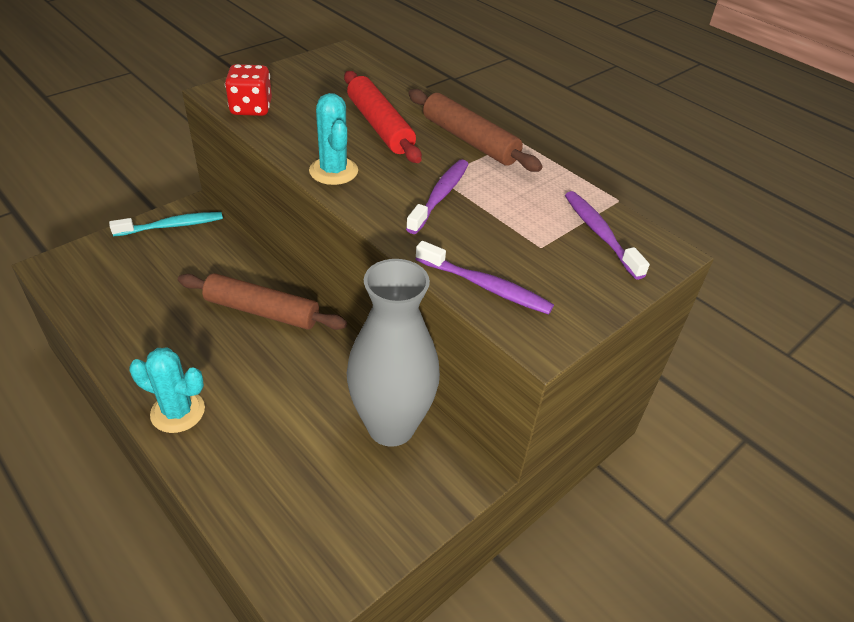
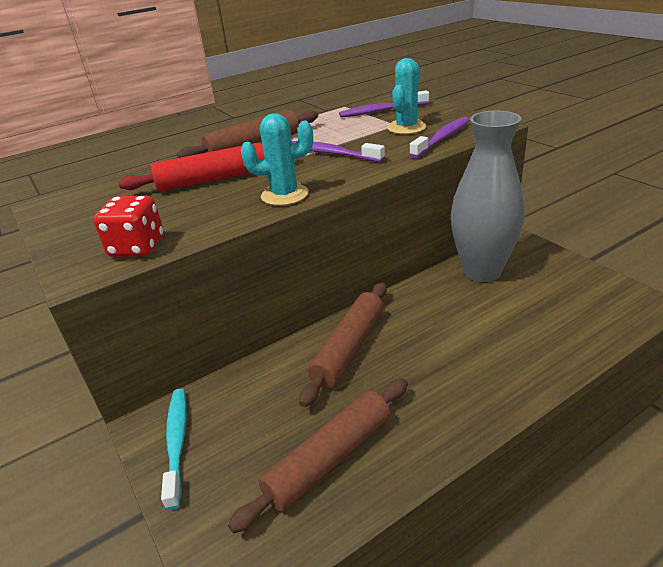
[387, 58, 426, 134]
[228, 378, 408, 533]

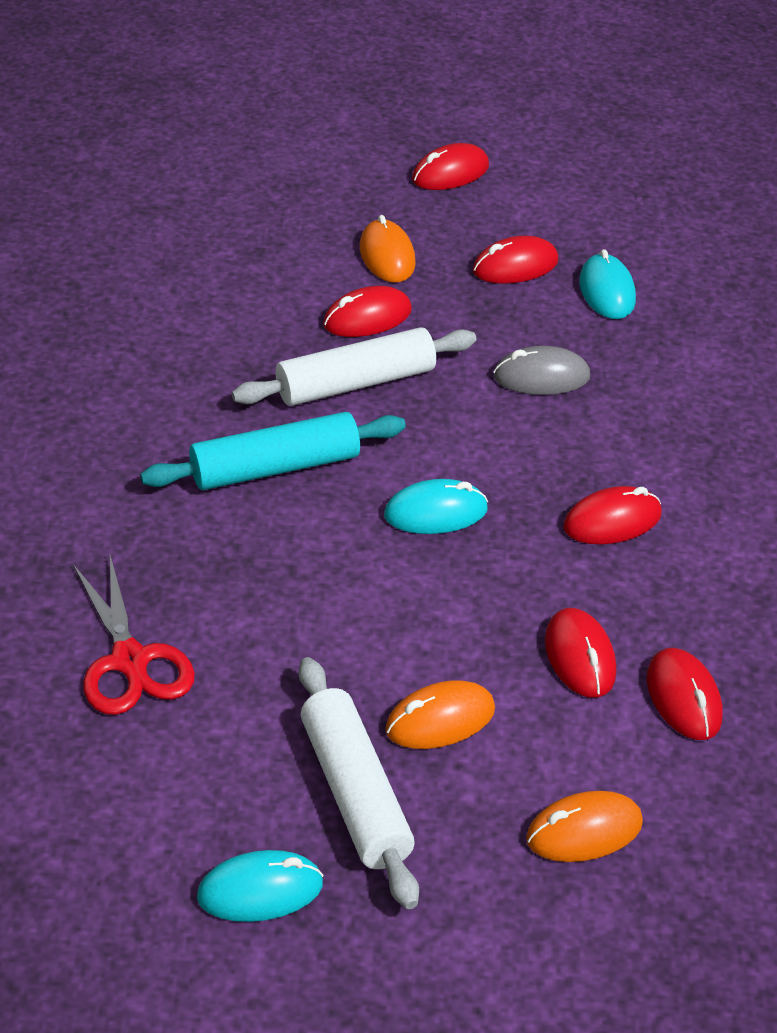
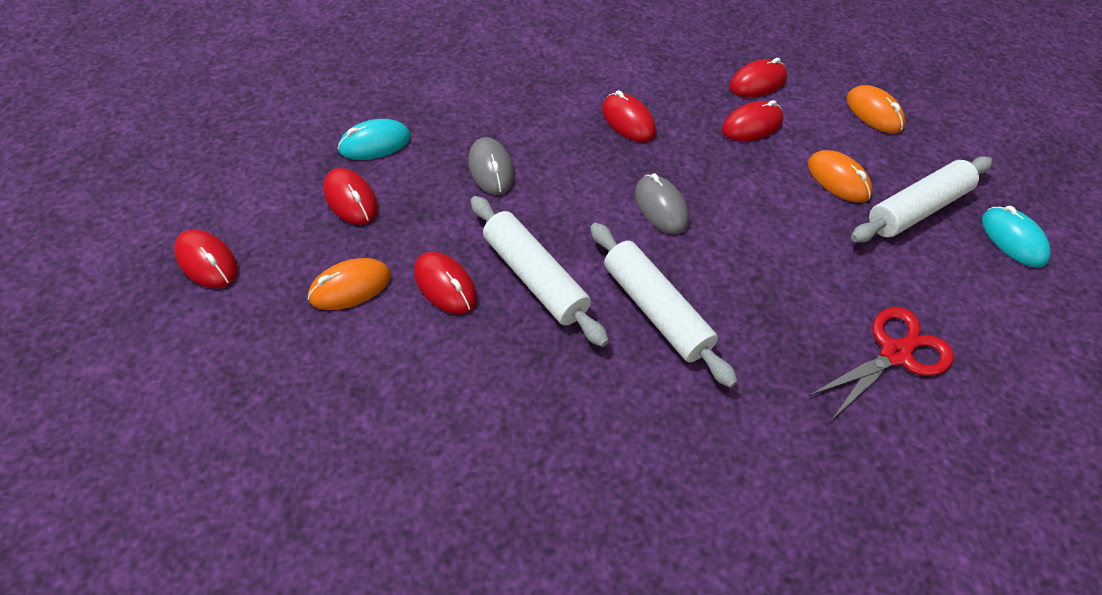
[590, 223, 737, 388]
[635, 173, 689, 234]

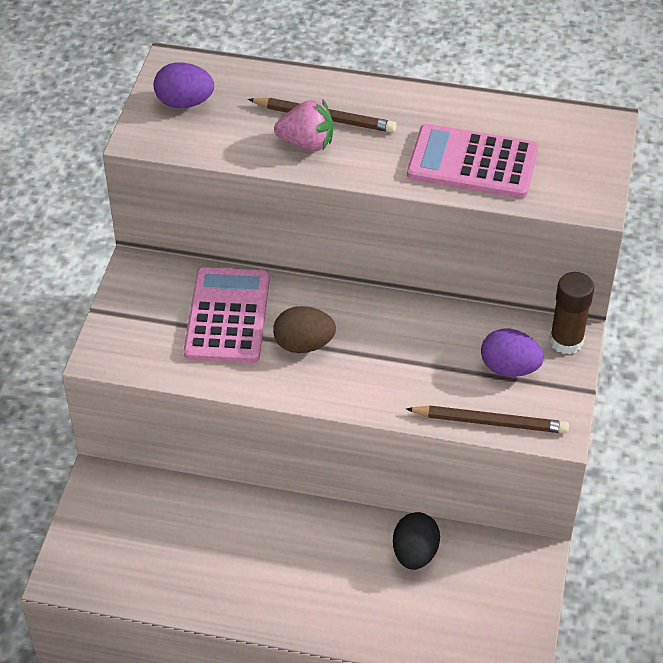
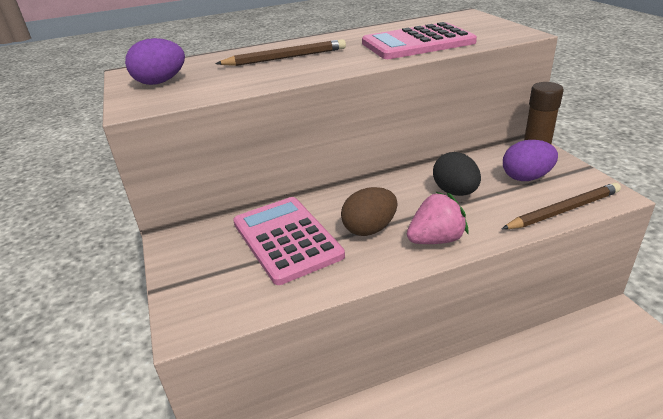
[407, 192, 468, 244]
[433, 152, 481, 196]

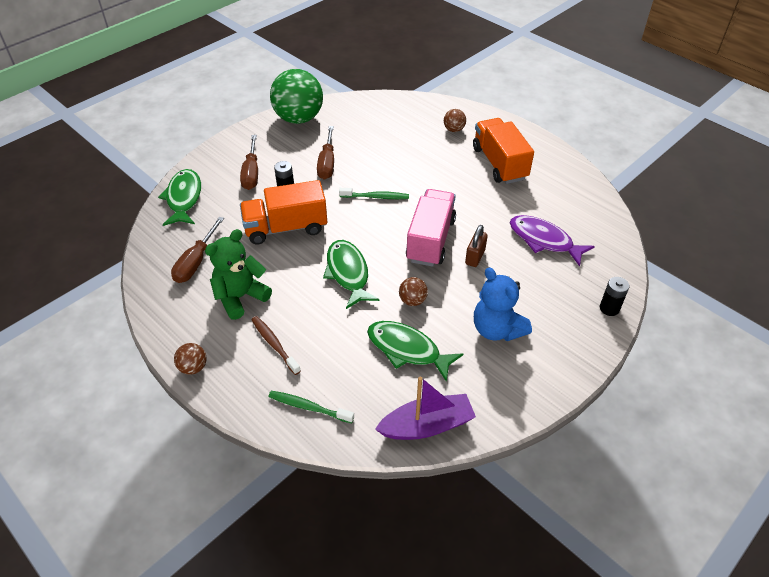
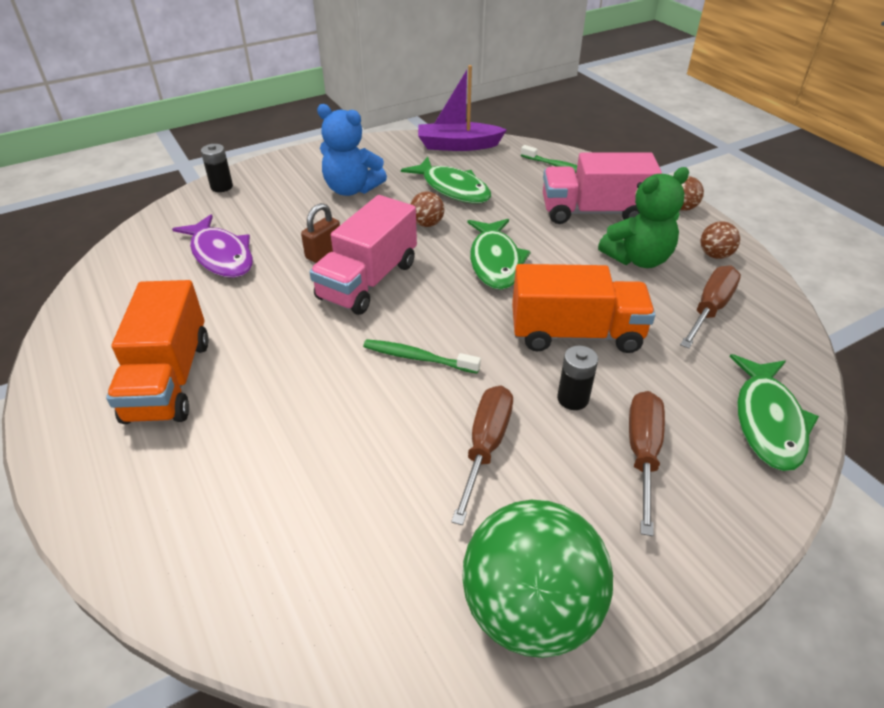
[543, 152, 662, 224]
[700, 221, 740, 259]
[317, 104, 387, 196]

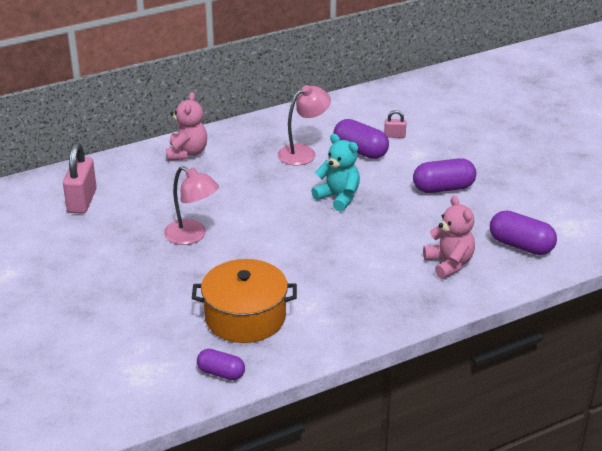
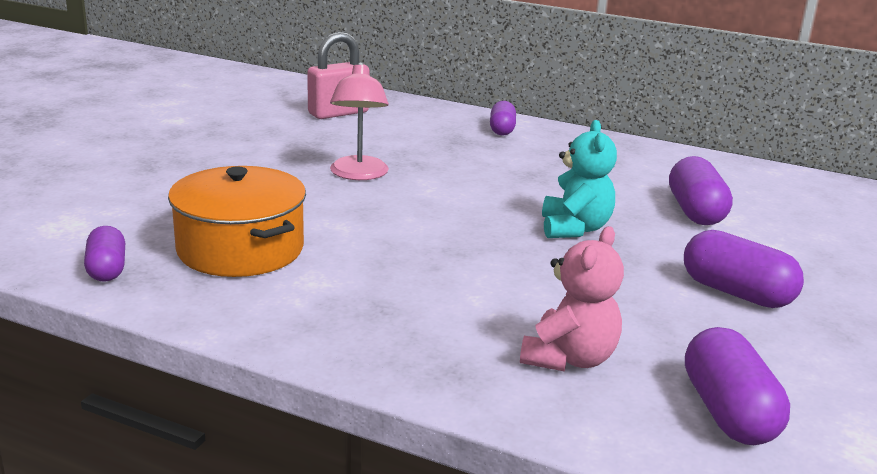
[490, 101, 516, 135]
[278, 85, 331, 165] (first image)
[384, 110, 406, 138] (first image)

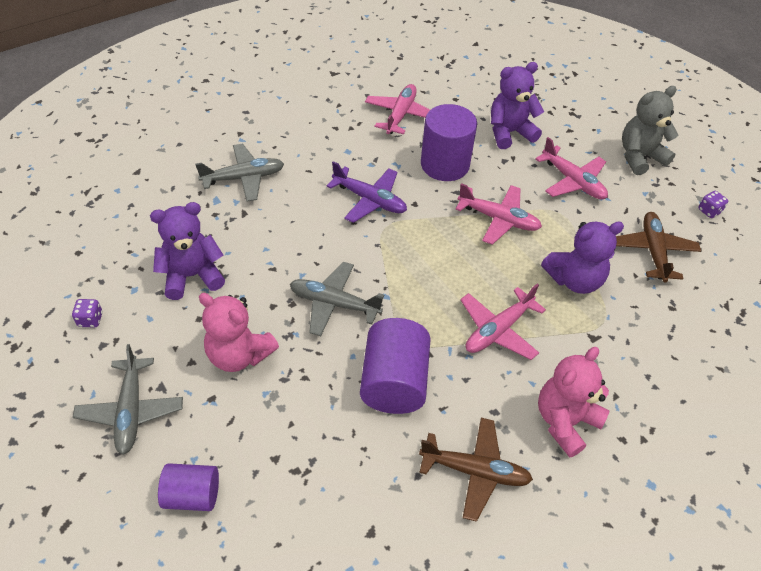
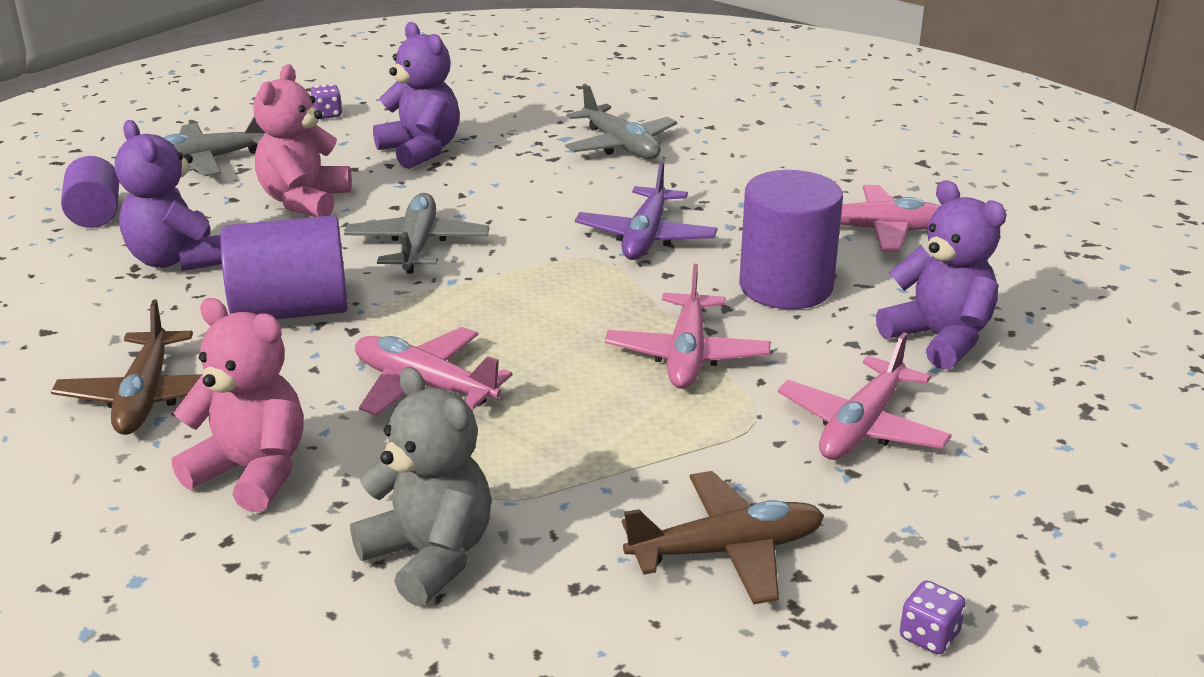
[115, 120, 222, 271]
[350, 367, 491, 606]

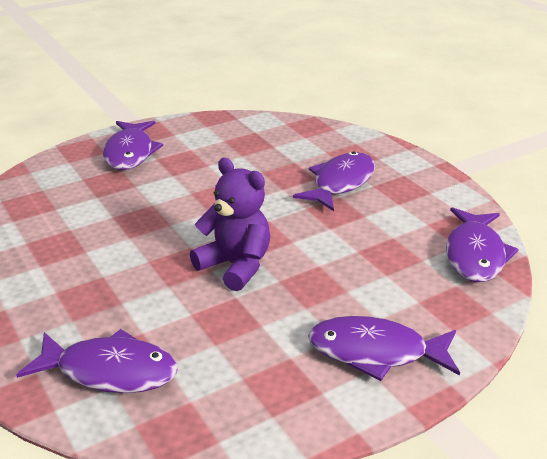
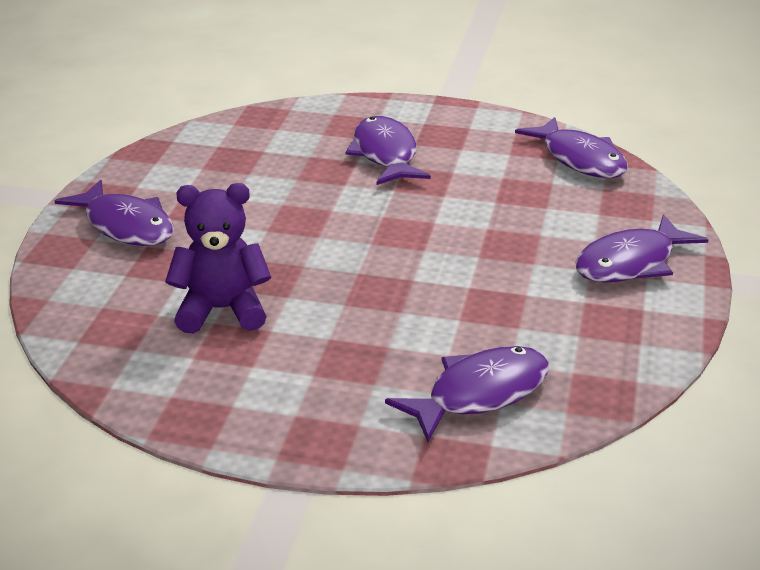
[165, 183, 271, 334]

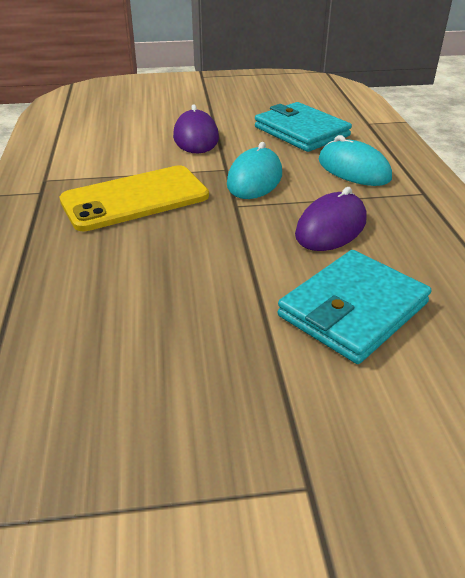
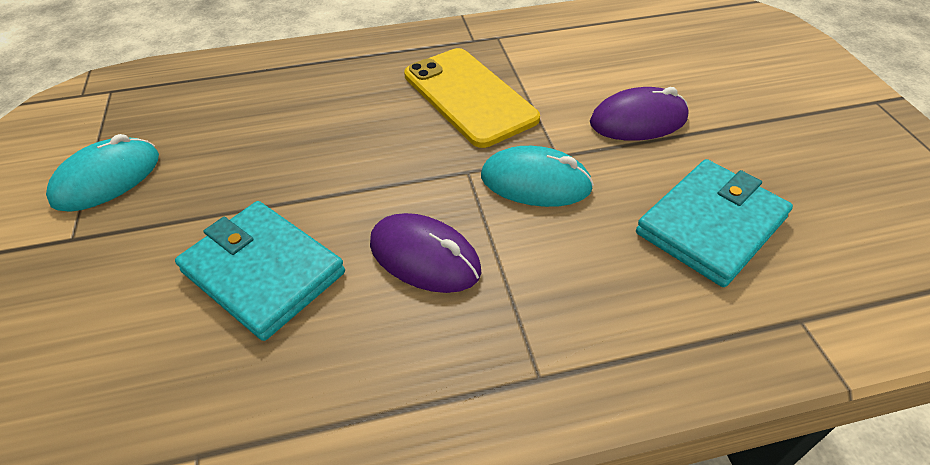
[46, 134, 159, 212]

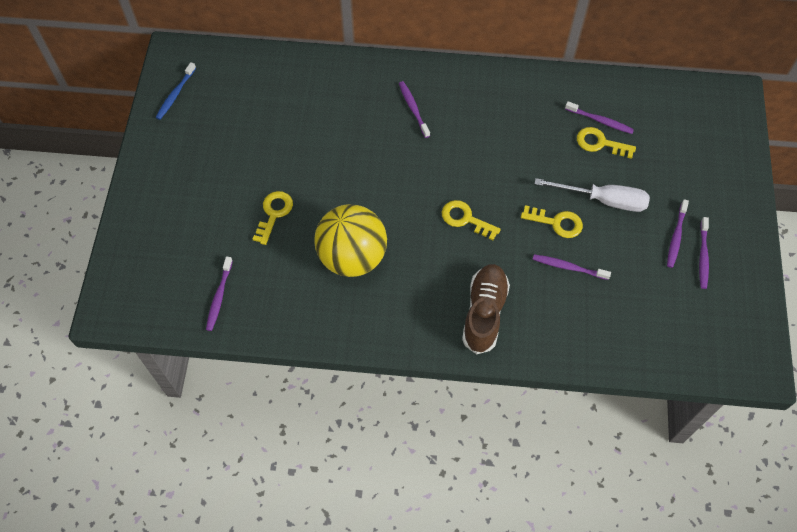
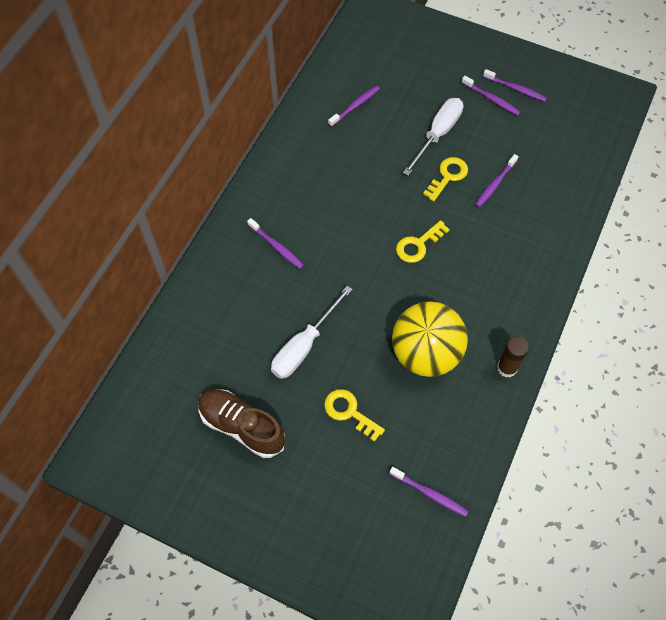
[156, 62, 196, 120] (first image)
[247, 218, 304, 269]
[198, 389, 285, 458]
[577, 127, 636, 159] (first image)
[271, 286, 353, 379]
[497, 336, 529, 377]

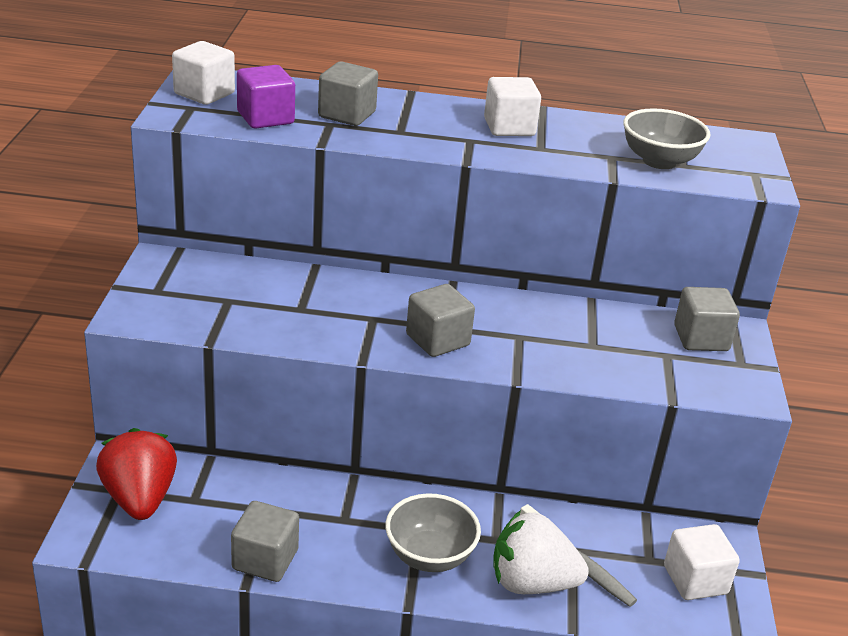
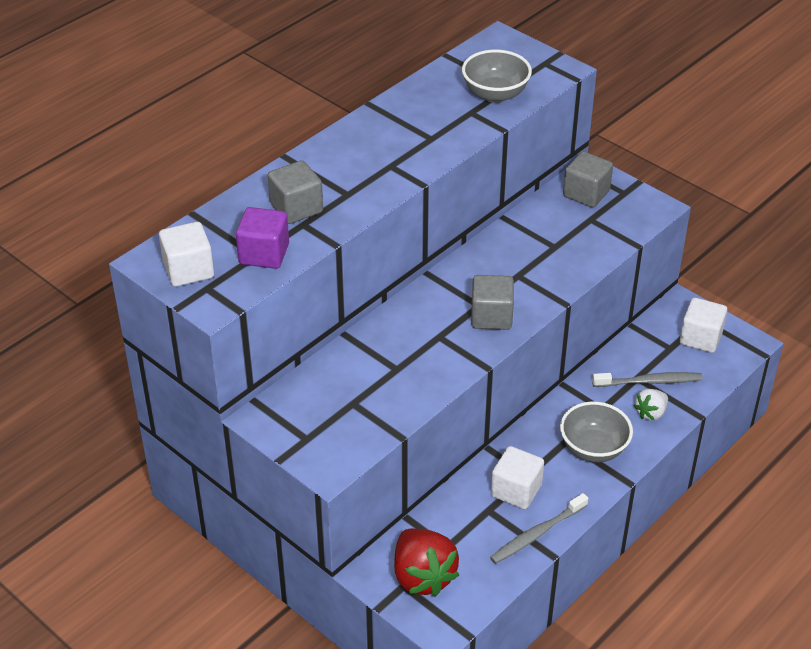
[394, 528, 459, 597]
[490, 493, 588, 564]
[491, 446, 544, 509]
[634, 389, 668, 421]

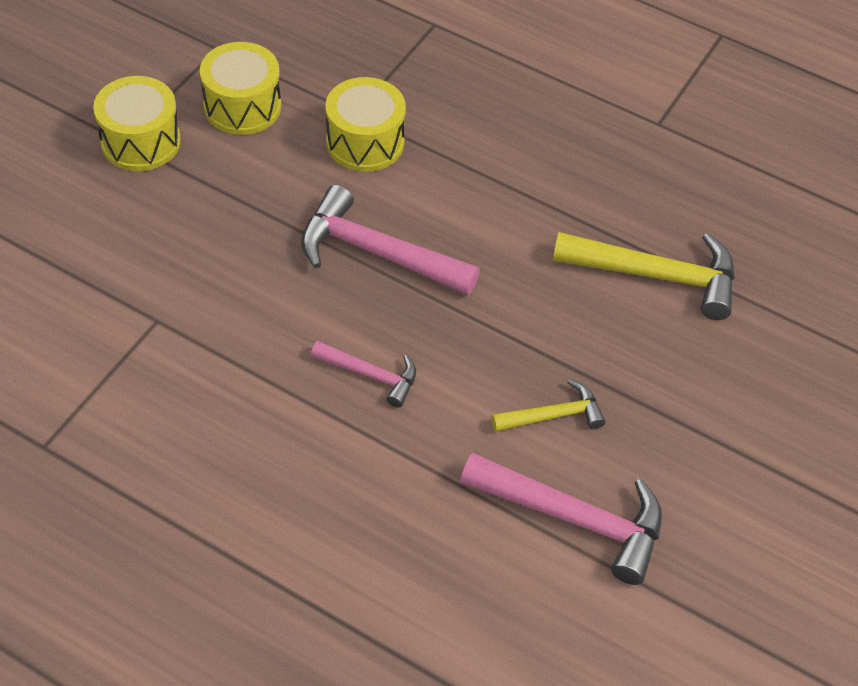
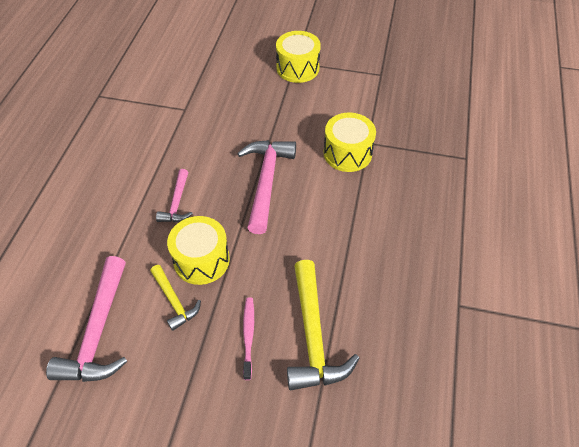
[167, 216, 230, 285]
[243, 297, 254, 380]

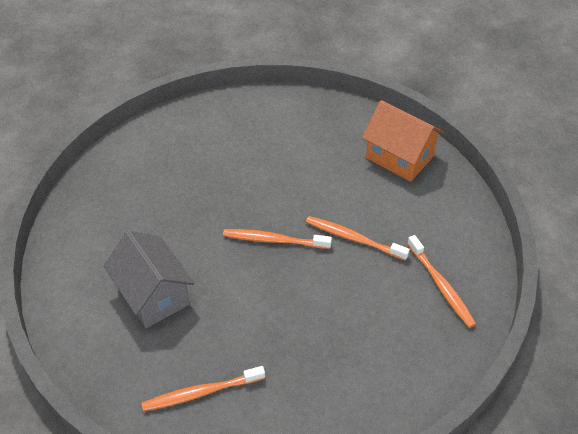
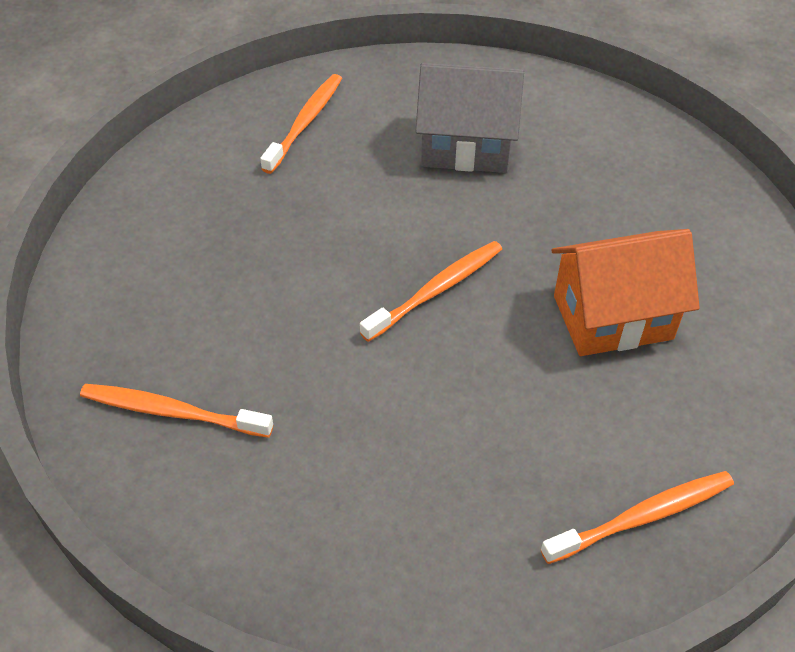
[540, 471, 734, 564]
[551, 229, 700, 356]

